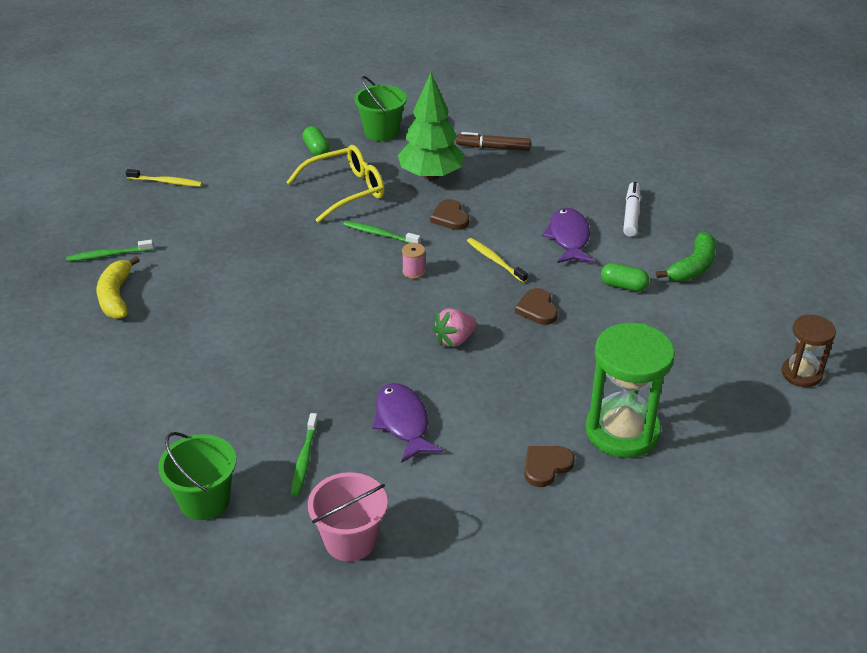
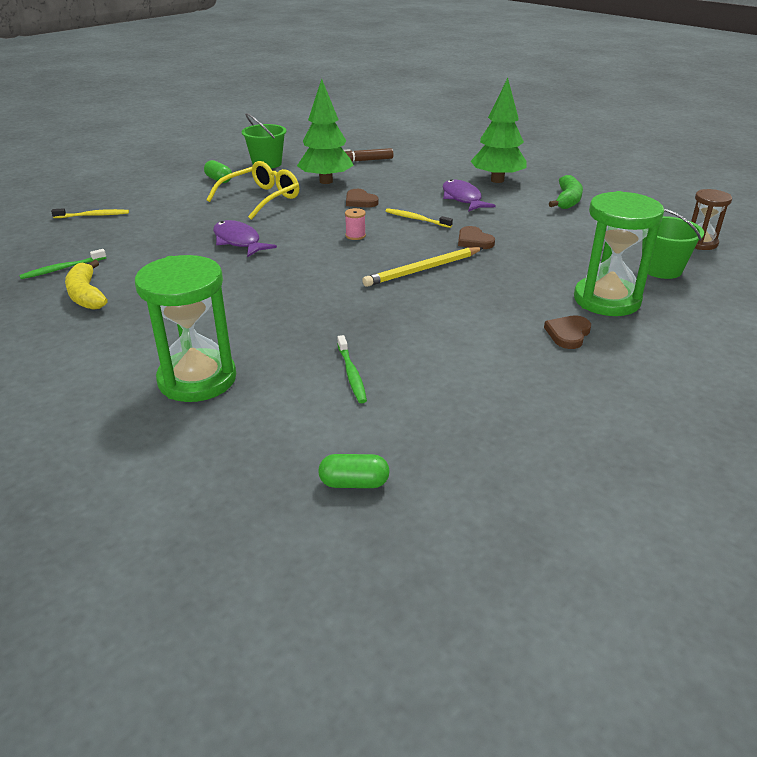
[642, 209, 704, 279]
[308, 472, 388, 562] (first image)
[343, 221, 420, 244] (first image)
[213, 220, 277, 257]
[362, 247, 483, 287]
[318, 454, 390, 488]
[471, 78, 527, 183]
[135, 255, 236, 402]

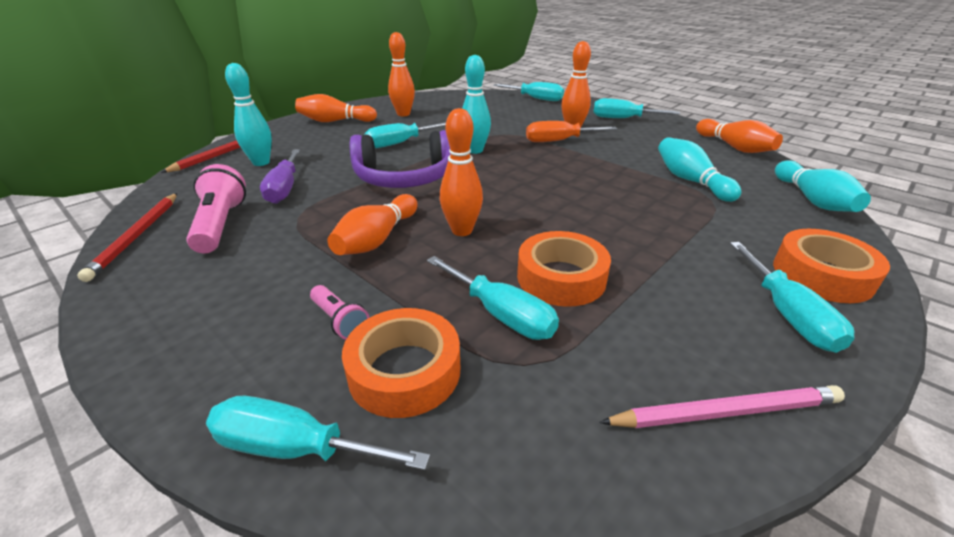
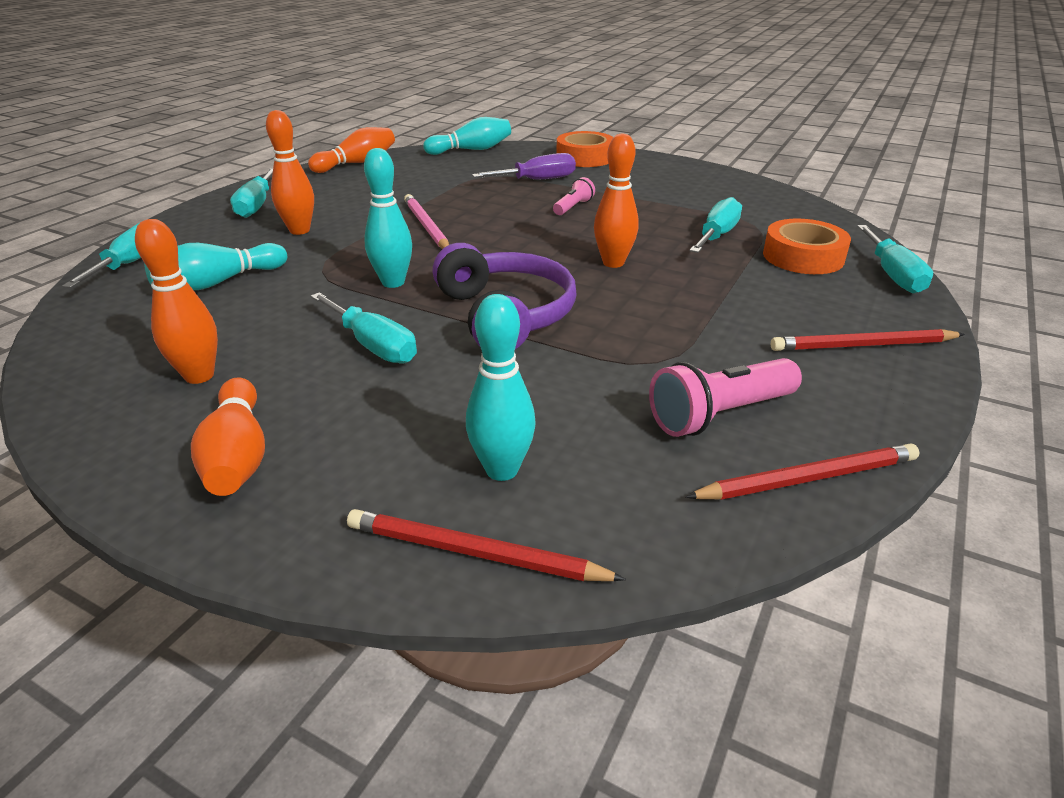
[472, 153, 576, 180]
[553, 177, 595, 215]
[327, 194, 418, 255] (first image)
[517, 231, 611, 307] (first image)
[526, 121, 617, 142] (first image)
[404, 194, 449, 249]
[144, 243, 287, 290]
[730, 242, 854, 353] (first image)
[771, 329, 965, 351]

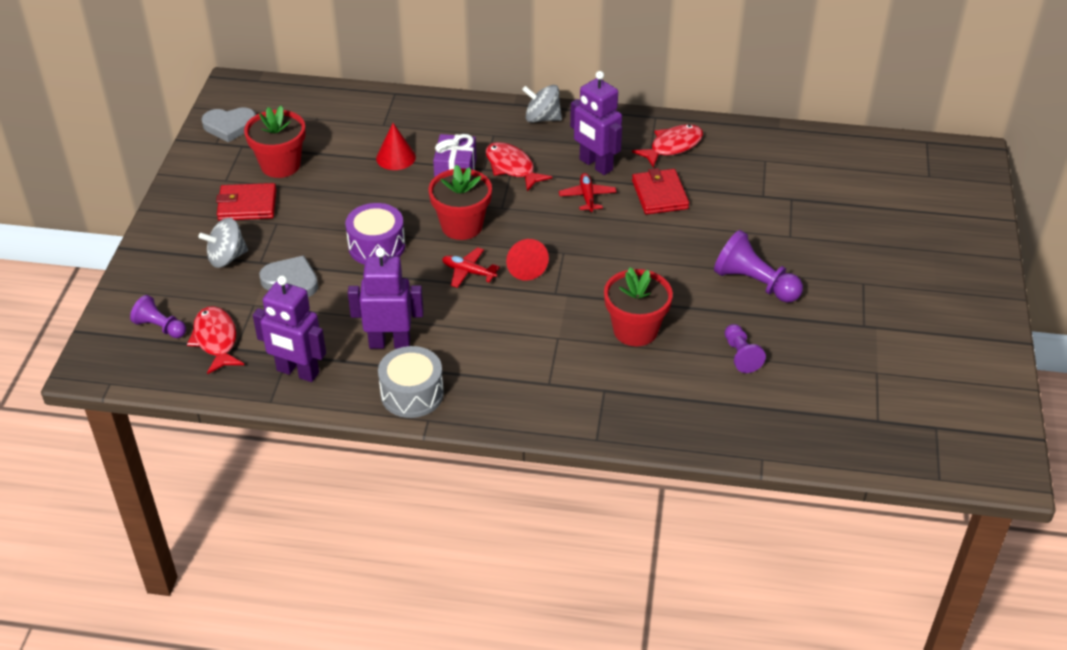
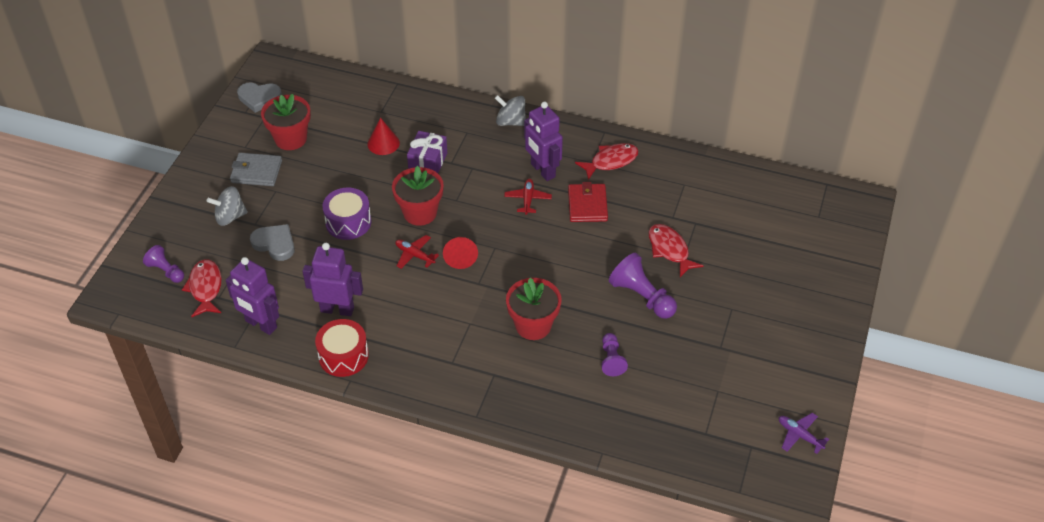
[230, 153, 282, 186]
[315, 319, 369, 377]
[649, 224, 703, 277]
[779, 413, 829, 454]

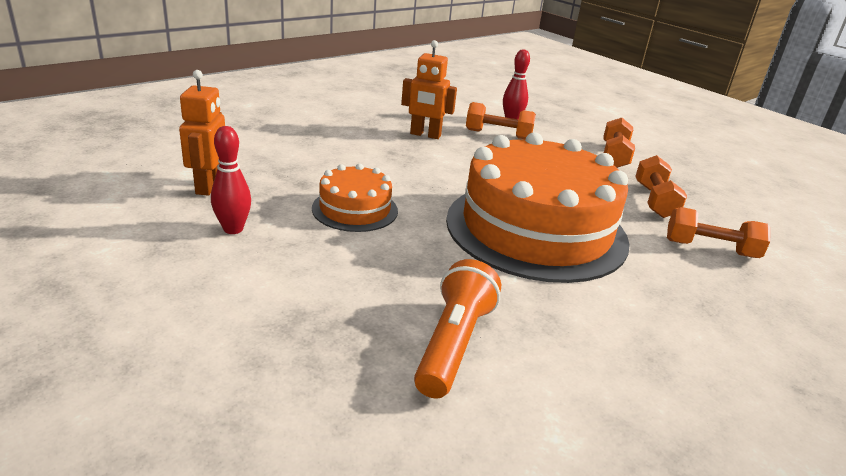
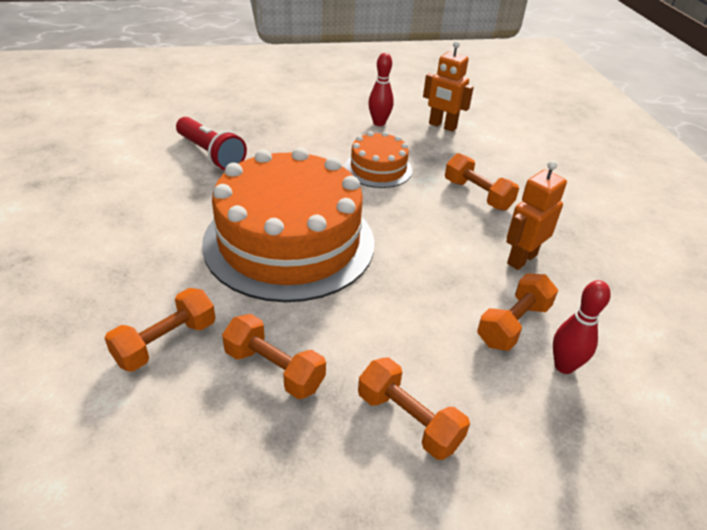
[176, 117, 247, 170]
[445, 153, 519, 211]

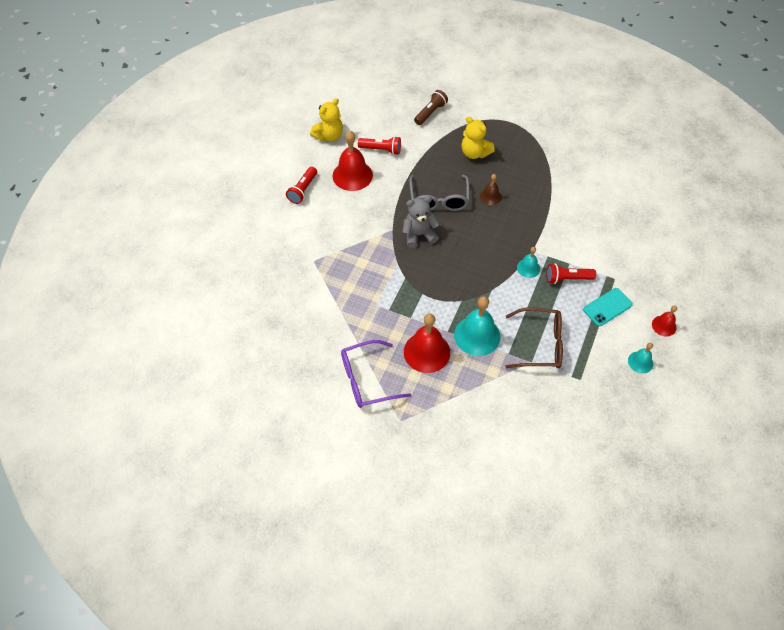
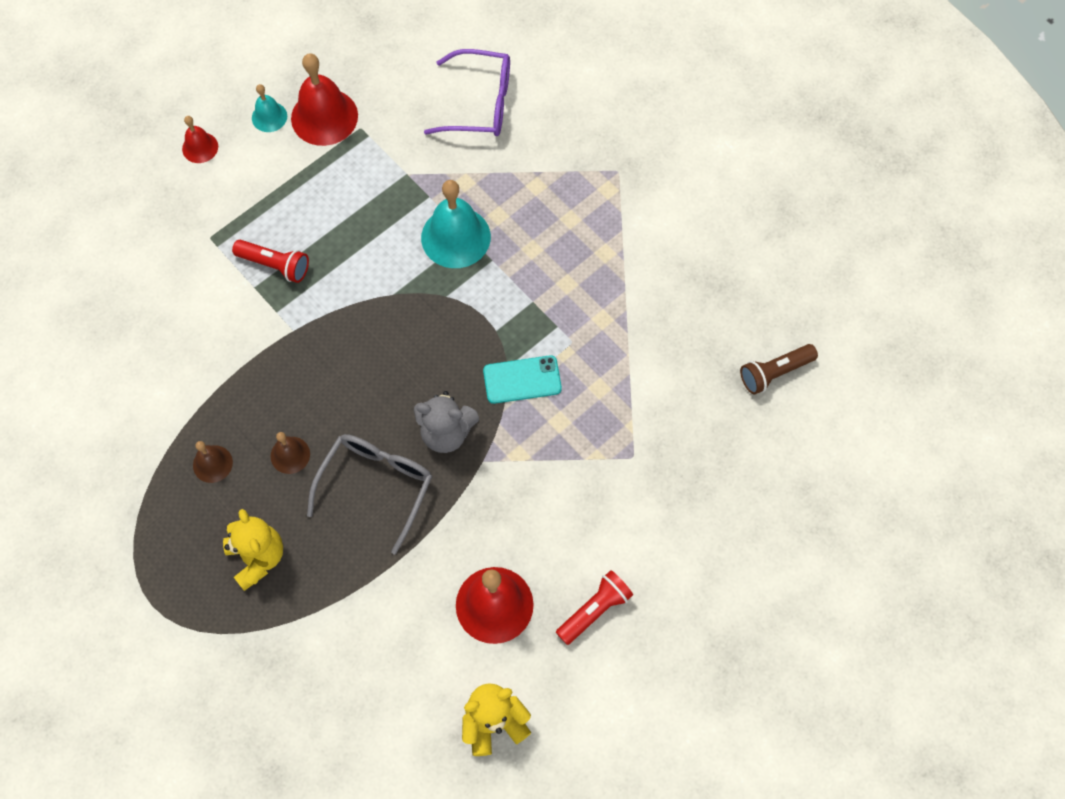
[424, 49, 510, 136]
[358, 136, 401, 155] (first image)
[291, 53, 358, 146]
[740, 344, 818, 395]
[505, 307, 563, 368] (first image)
[517, 247, 540, 278] (first image)
[483, 355, 562, 404]
[193, 441, 233, 483]

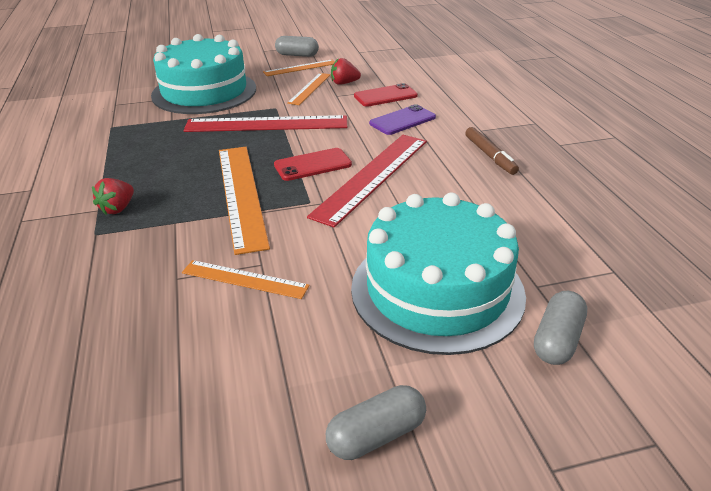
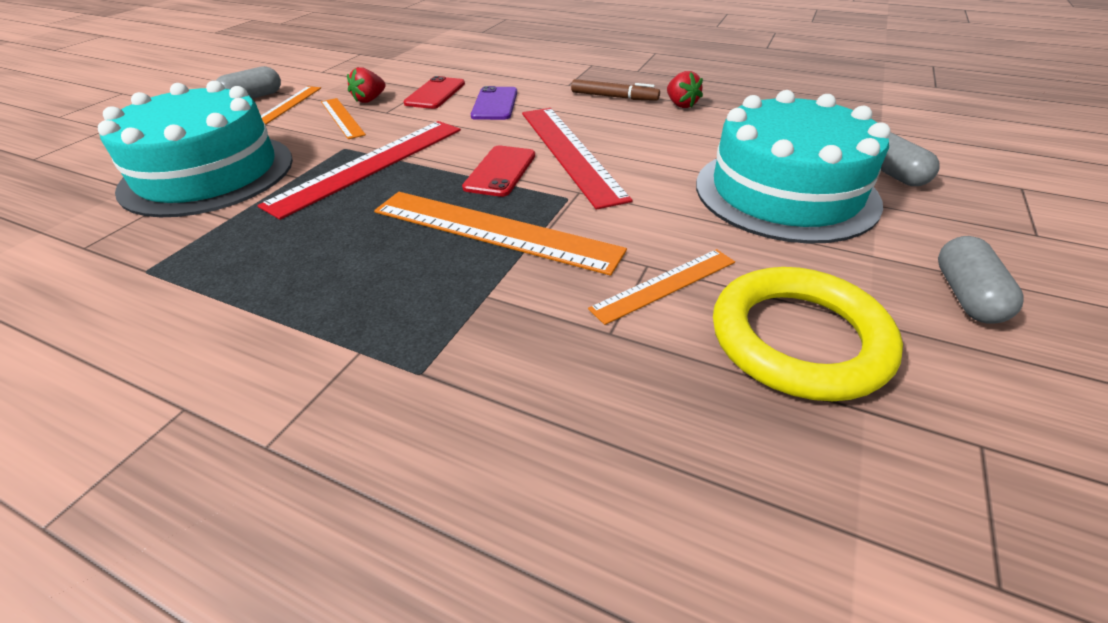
[667, 71, 703, 108]
[713, 267, 903, 401]

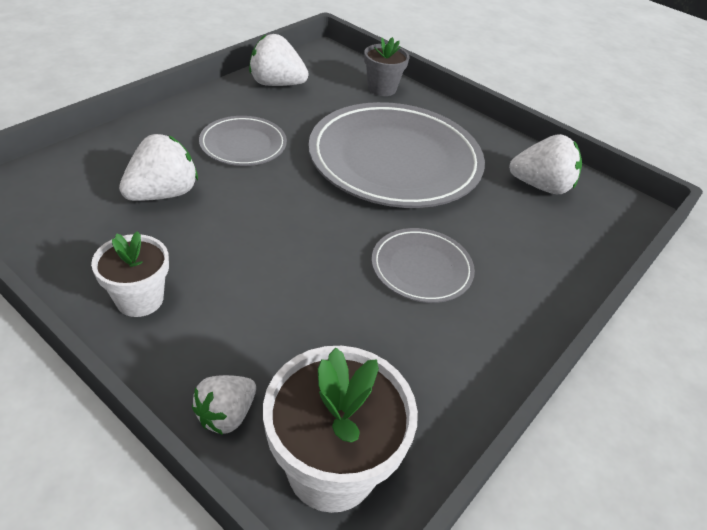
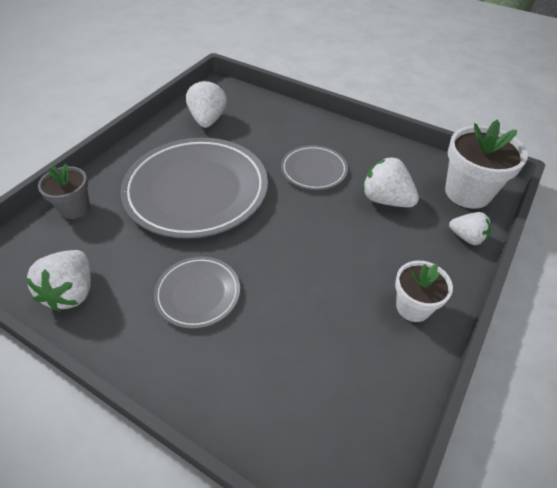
[362, 157, 419, 207]

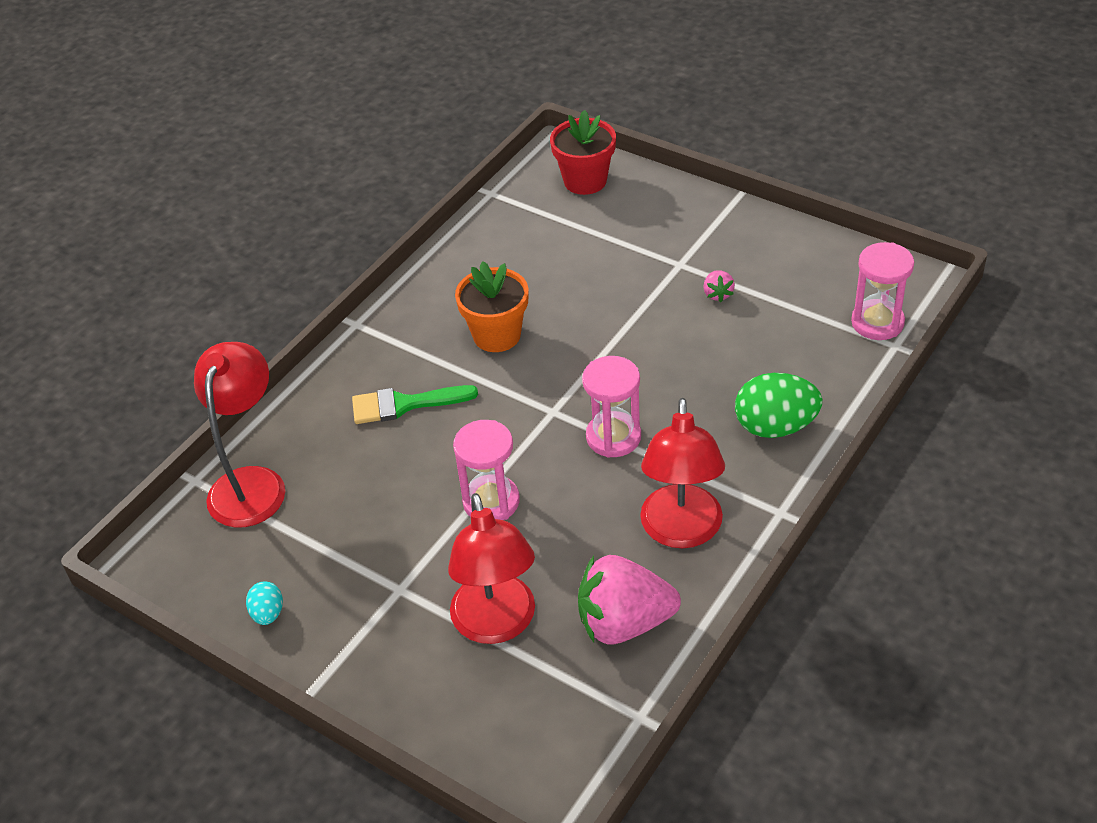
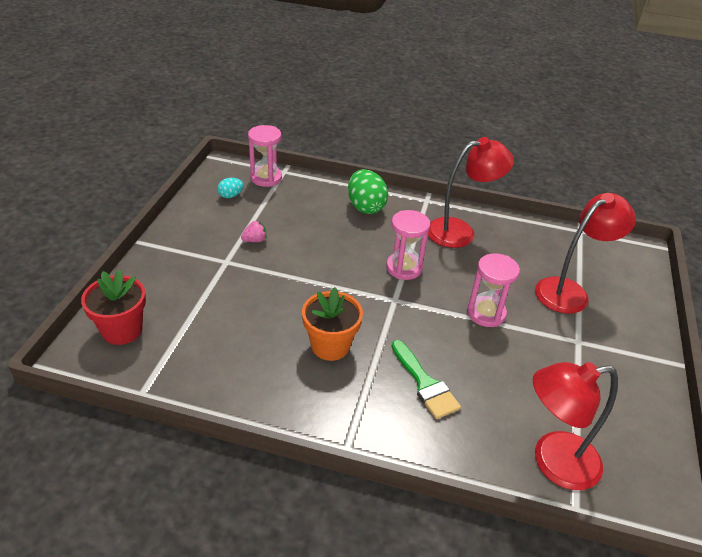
[217, 178, 244, 198]
[578, 555, 681, 645] (first image)

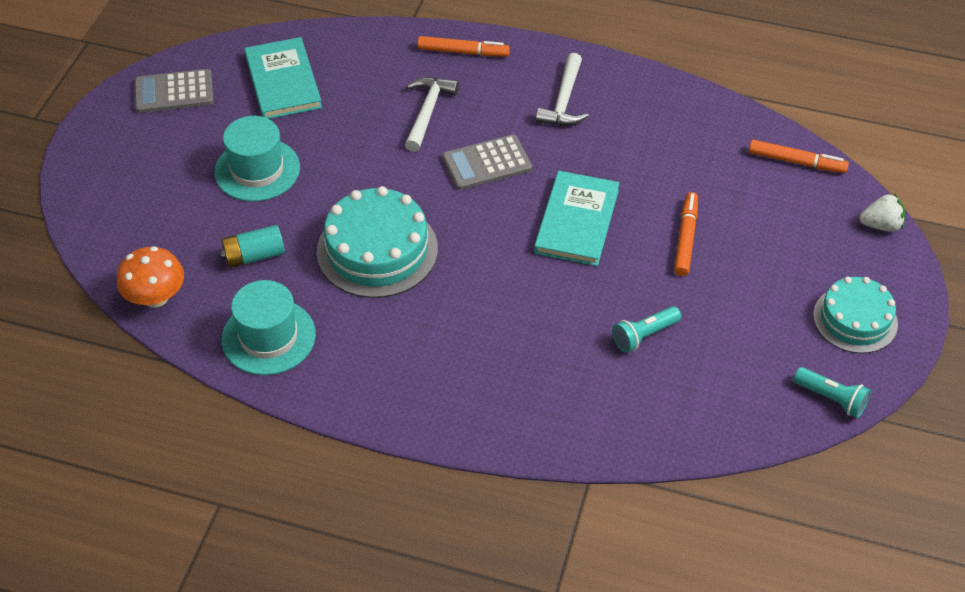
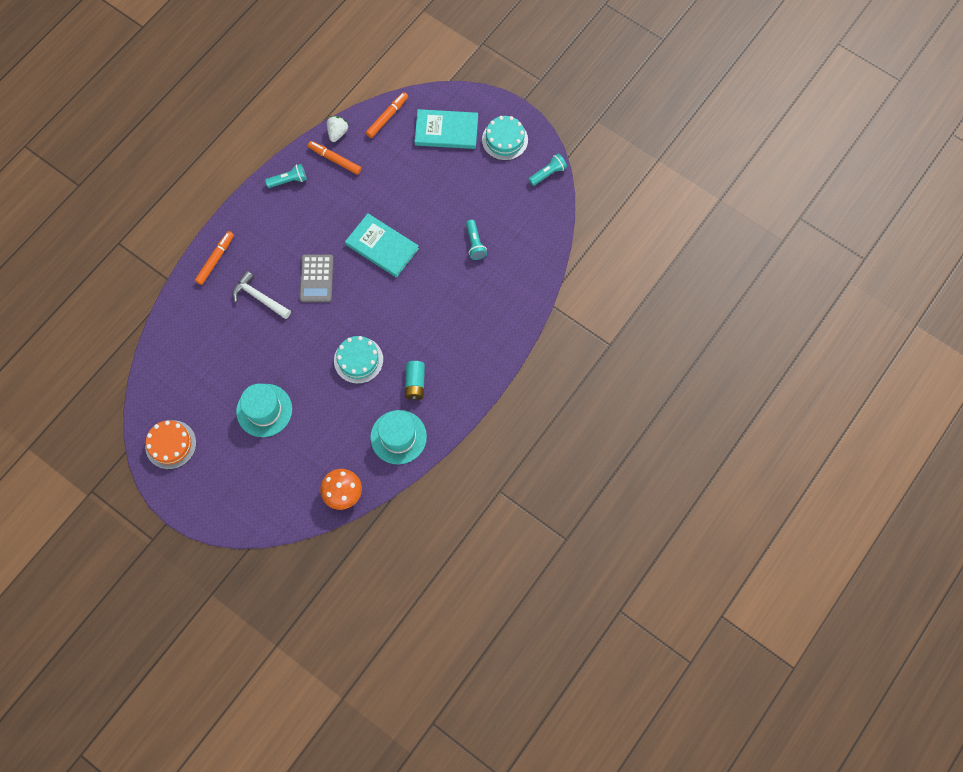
[145, 420, 196, 469]
[405, 361, 425, 400]
[414, 109, 478, 149]
[334, 336, 383, 384]
[536, 53, 589, 126] (first image)
[308, 141, 361, 175]
[327, 116, 349, 142]
[265, 164, 307, 188]

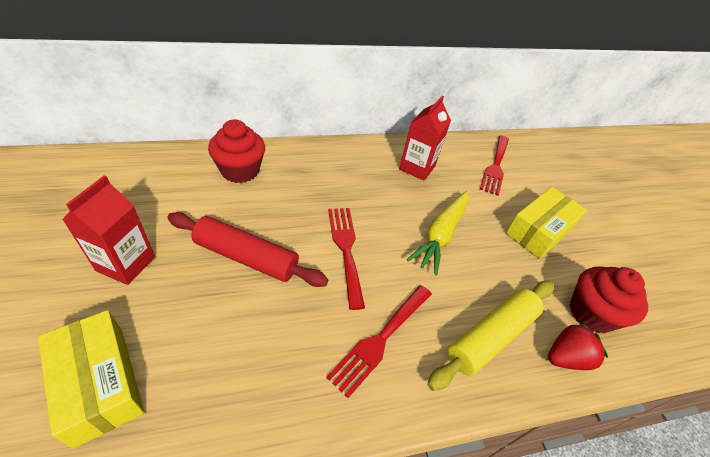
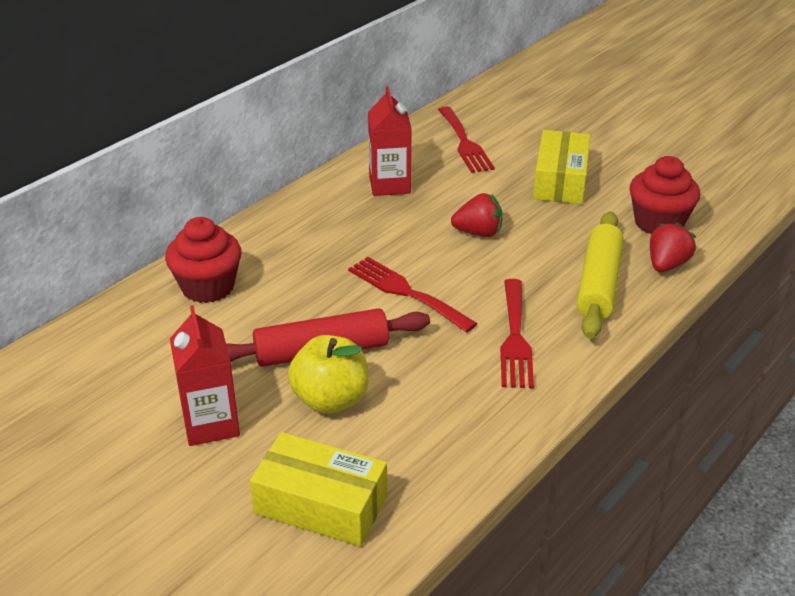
[451, 193, 503, 237]
[288, 335, 369, 414]

